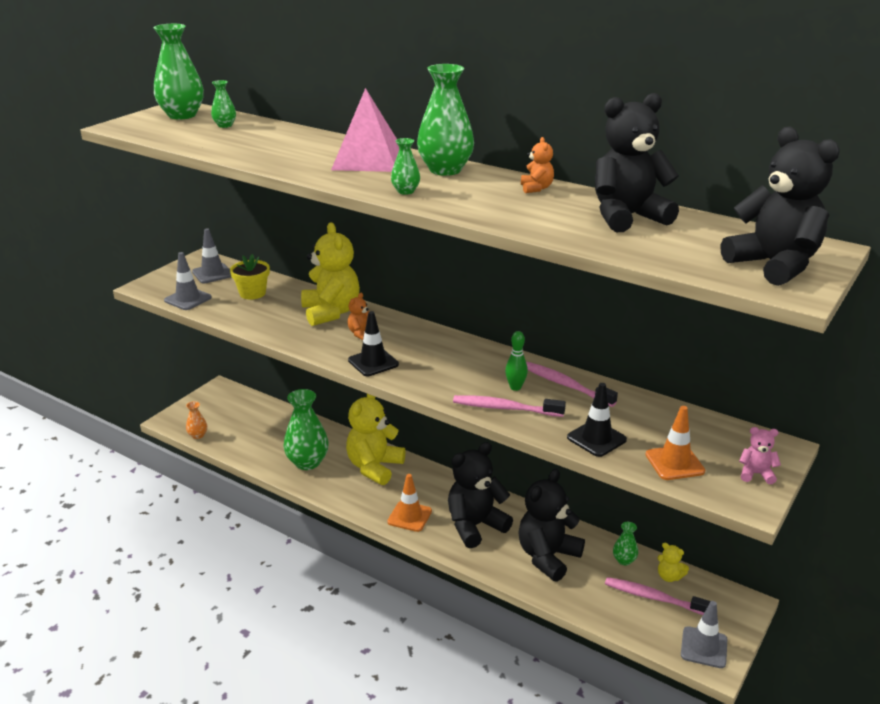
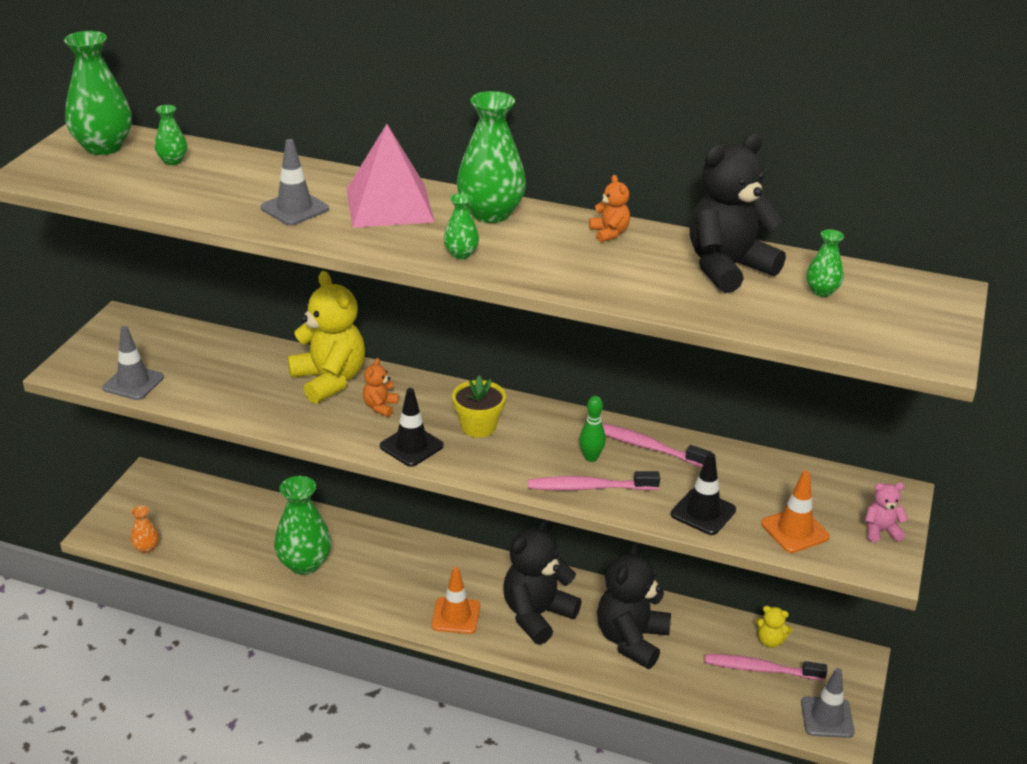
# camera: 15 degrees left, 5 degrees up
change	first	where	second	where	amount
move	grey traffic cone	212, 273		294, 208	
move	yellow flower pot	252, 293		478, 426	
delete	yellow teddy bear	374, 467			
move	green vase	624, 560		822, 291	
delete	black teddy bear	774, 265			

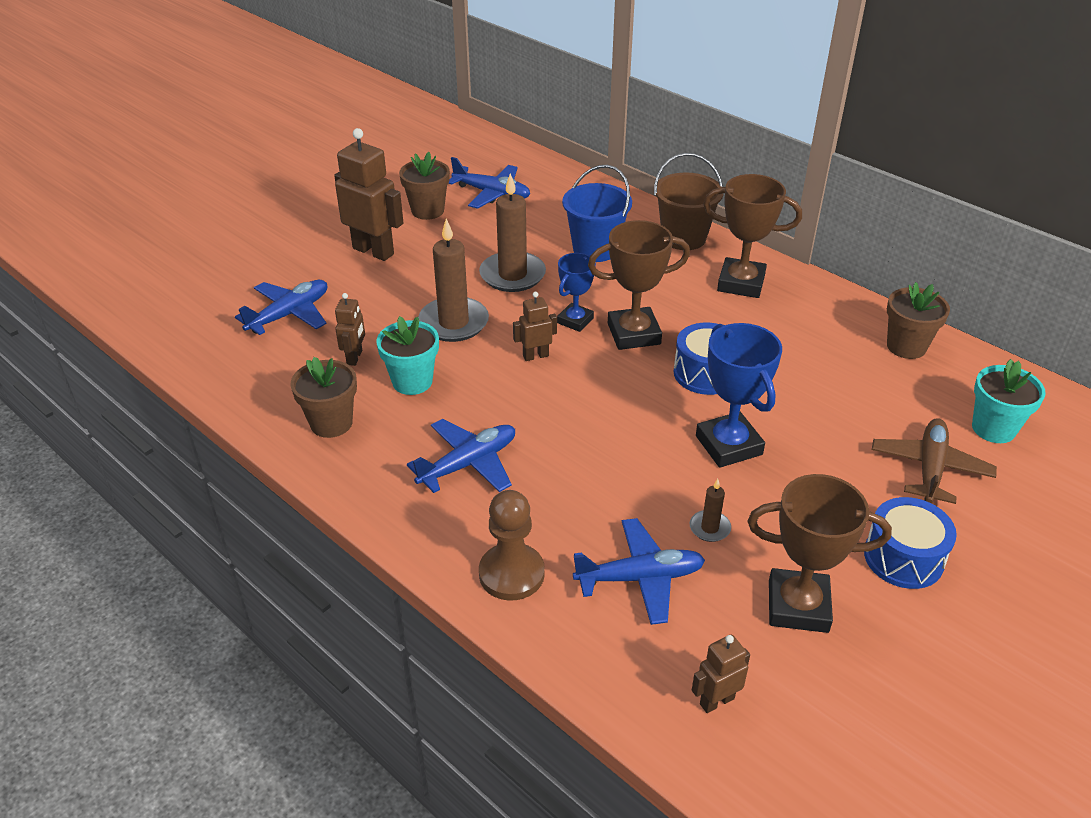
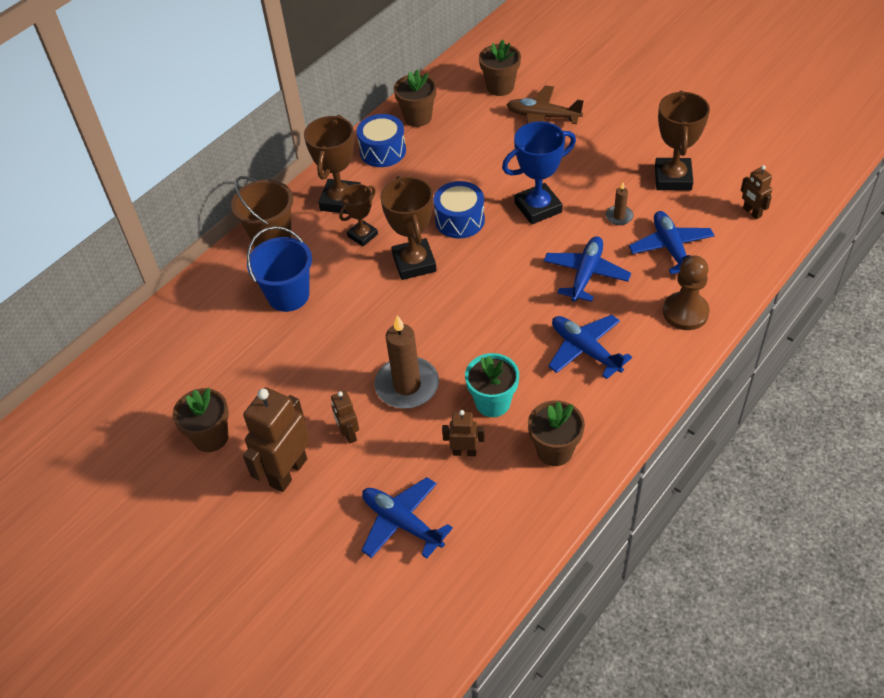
# camera: 90 degrees left, 10 degrees up
change	first	where	second	where	amount
move	blue plane	492, 193		585, 274	
delete	brown candle	512, 275			
move	brown robot	535, 356		348, 434	
delete	blue trophy	575, 321			
move	blue drum	903, 557		383, 151	
recolor	turquoise flower pot	993, 428	brown flower pot	500, 87	
insert			brown trophy	362, 235	

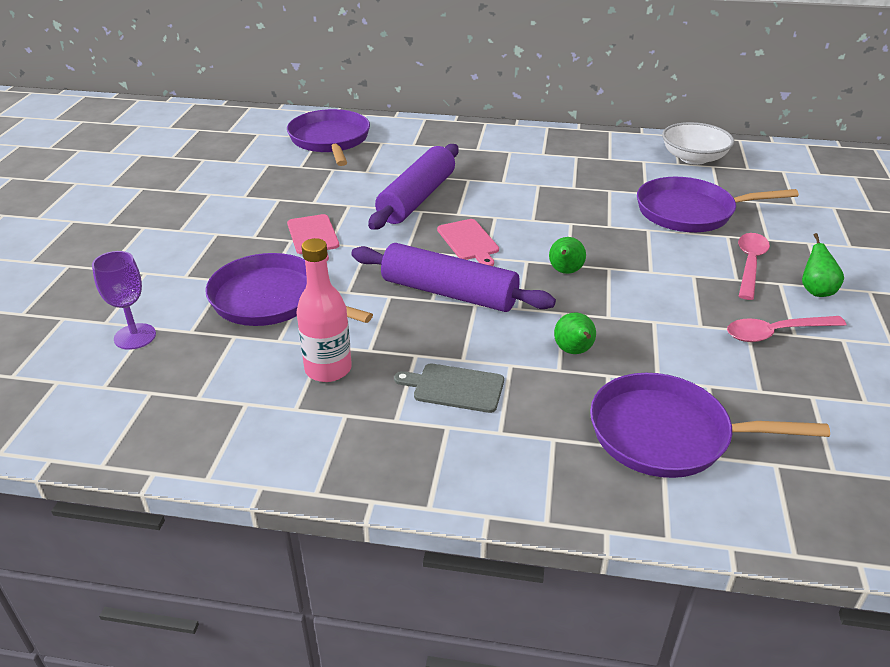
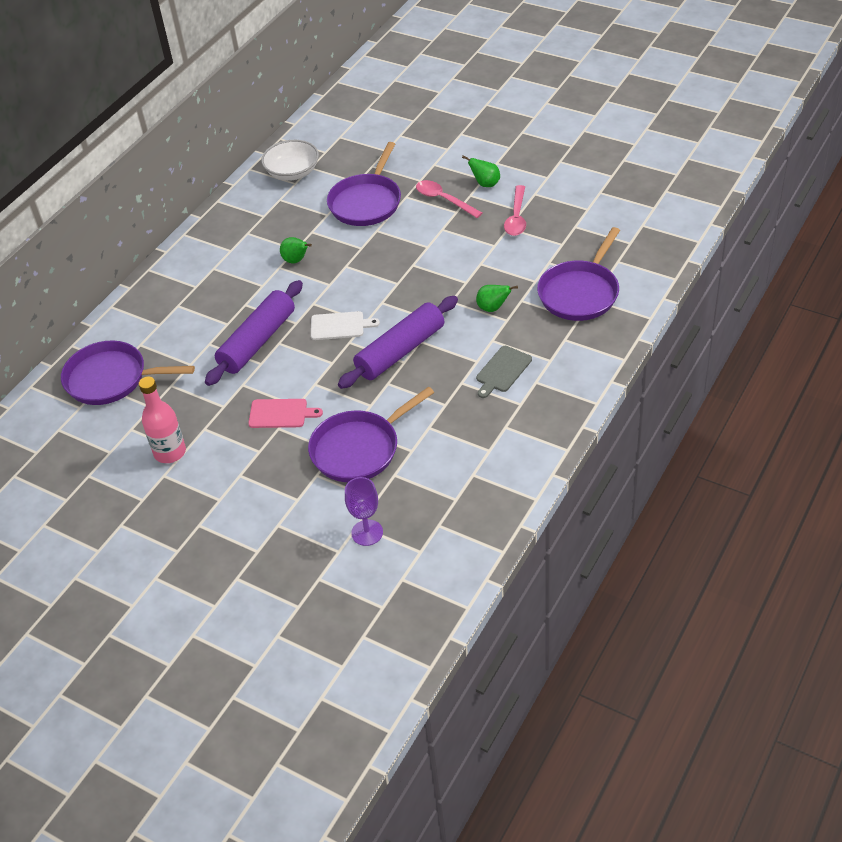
# camera: 65 degrees left, 10 degrees up
change	first	where	second	where	amount
move	pink bottle	328, 369		170, 452	
rotate	purple rolling pin	416, 198		257, 341	75 degrees clockwise
recolor	pink cutting board	469, 241	white cutting board	340, 326	
move	green pear	565, 272		296, 260	

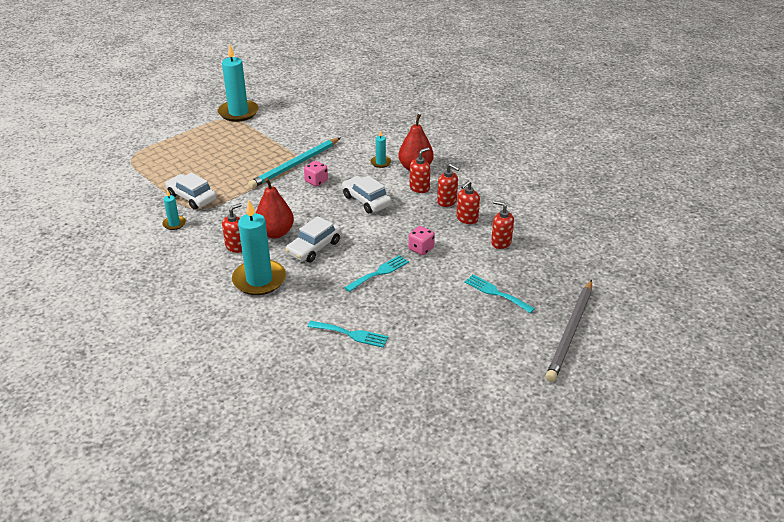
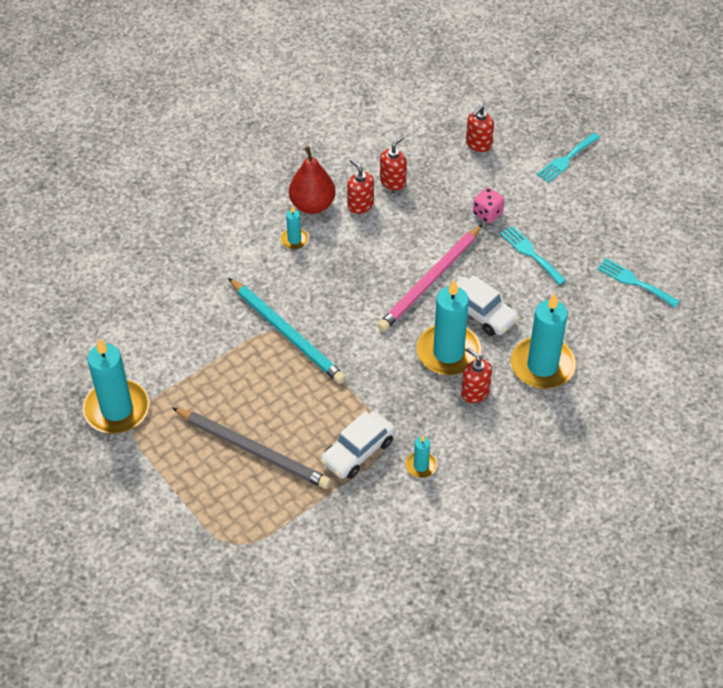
# camera: 85 degrees left, 15 degrees up
change	first	where	second	where	amount
replace	red pear	275, 233	turquoise candle	448, 352	
delete	pink dice	316, 181			
rotate	turquoise fork	351, 334		634, 282	75 degrees counterclockwise
delete	white car	366, 201			
delete	red soap dispenser	467, 219			
move	grey pencil	570, 332		253, 450	
insert			pink pencil	430, 281	

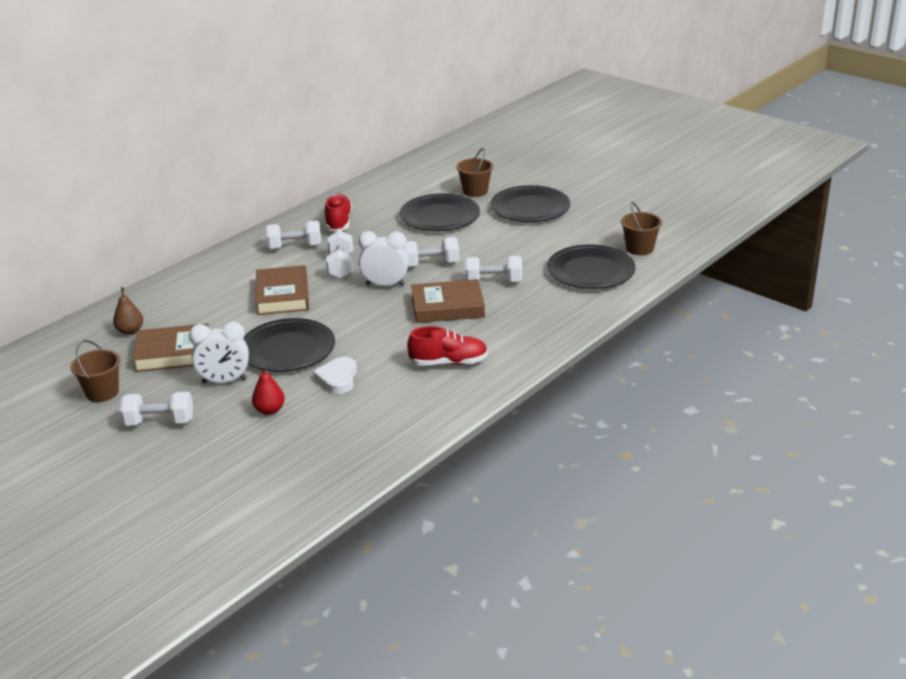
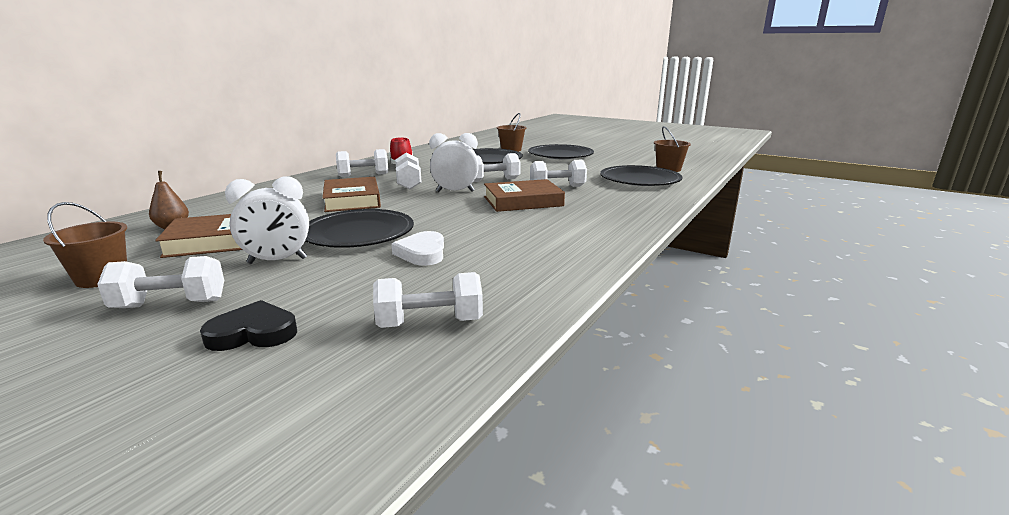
# camera: 10 degrees left, 10 degrees down
change	first	where	second	where	amount
delete	red pear	269, 410			
delete	red shoe	448, 362			
insert			black heart	253, 333	
insert			white dumbbell	430, 323	

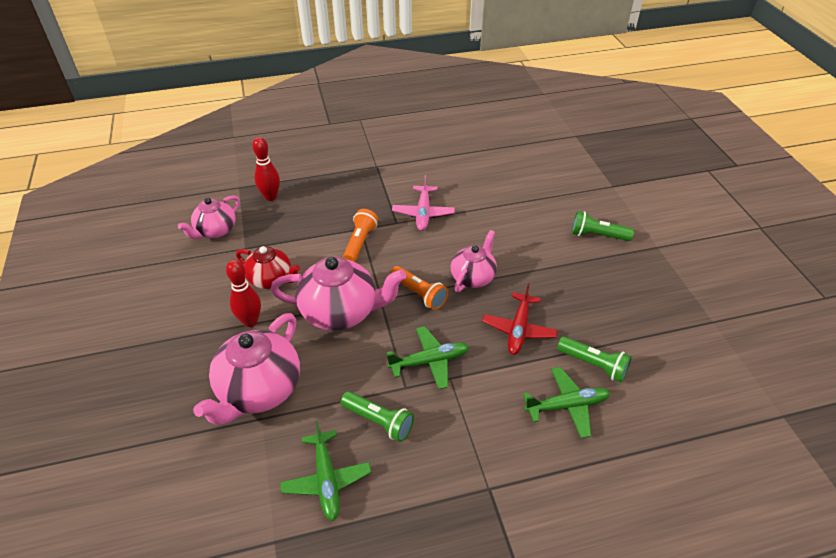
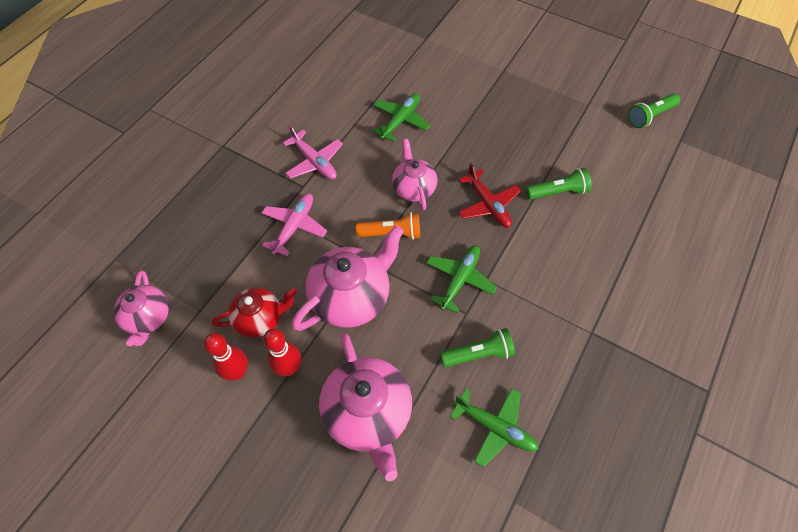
# camera: 45 degrees left, 15 degrees up
change	first	where	second	where	amount
move	red bowling pin	270, 197		238, 372	
replace	orange flashlight	360, 242	pink plane	294, 226	
move	green plane	567, 406		401, 120	
move	green flashlight	597, 235		650, 116	

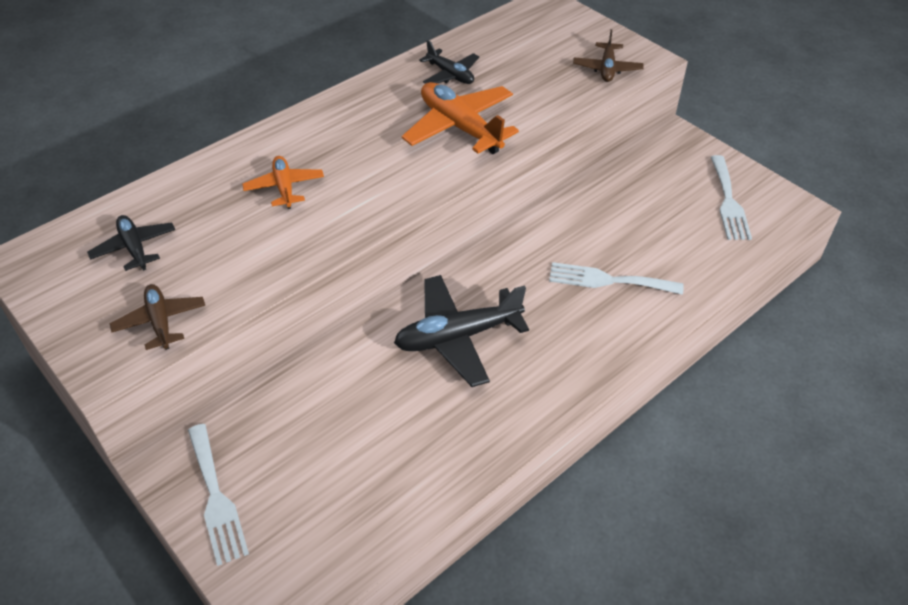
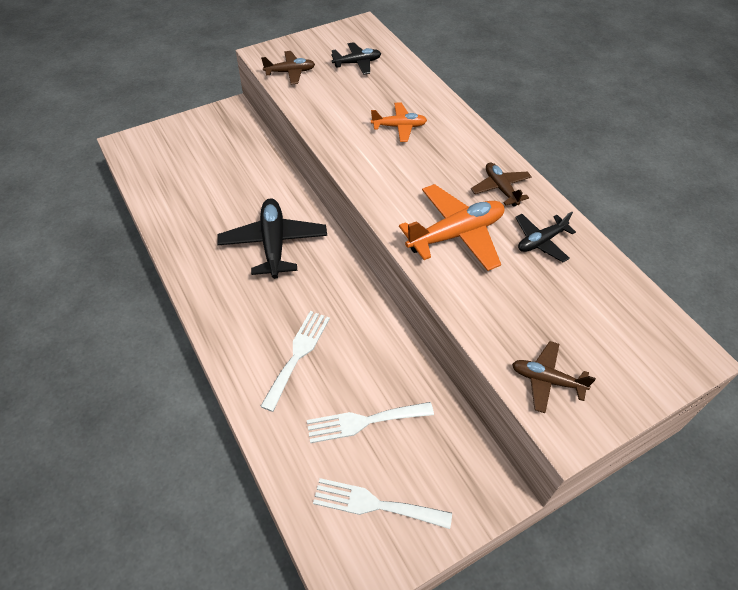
# camera: 100 degrees right, 5 degrees up
change	first	where	second	where	amount
move	white fork	216, 498		364, 421	
insert			brown plane	500, 188	

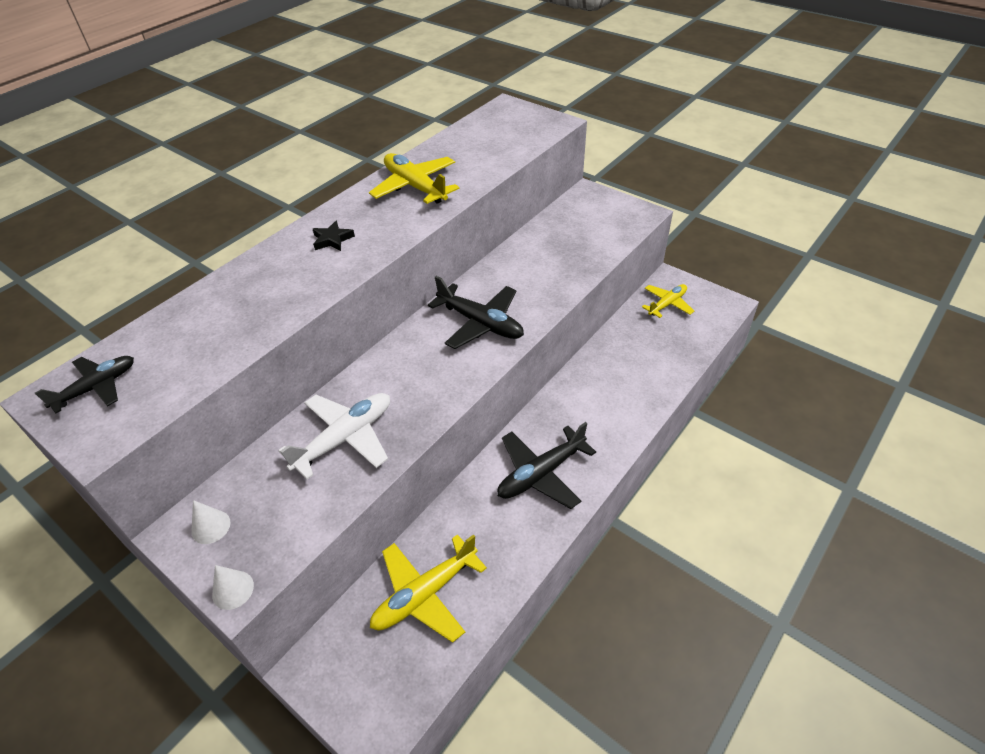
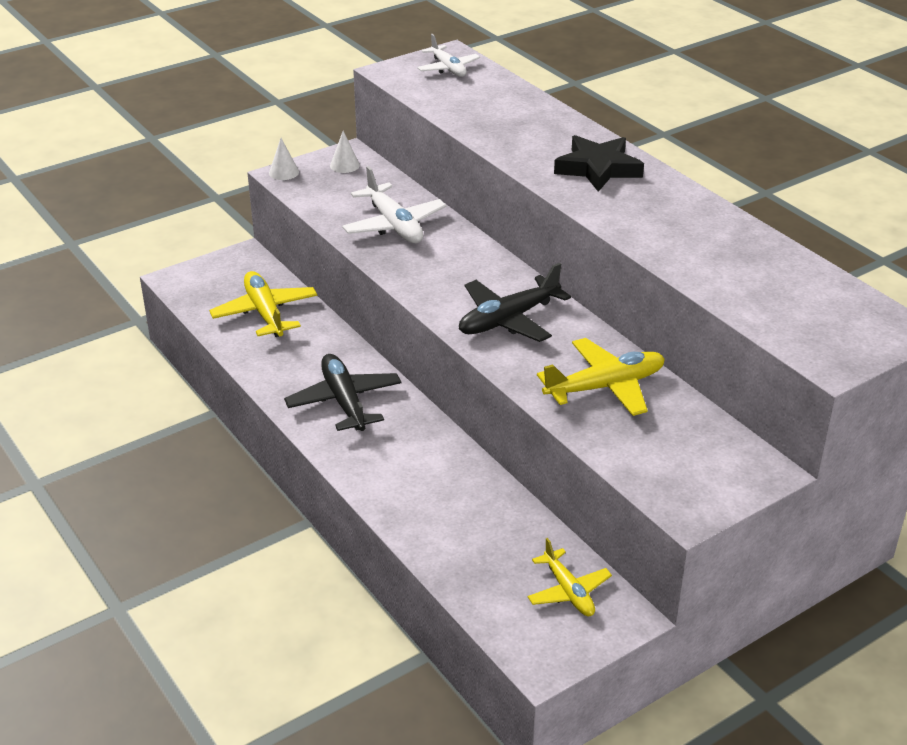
# camera: 105 degrees right, 10 degrees down
change	first	where	second	where	amount
recolor	black plane	97, 387	white plane	448, 68	
resize	black star	332, 239		598, 168	x1.89
move	yellow plane	415, 187		605, 386	

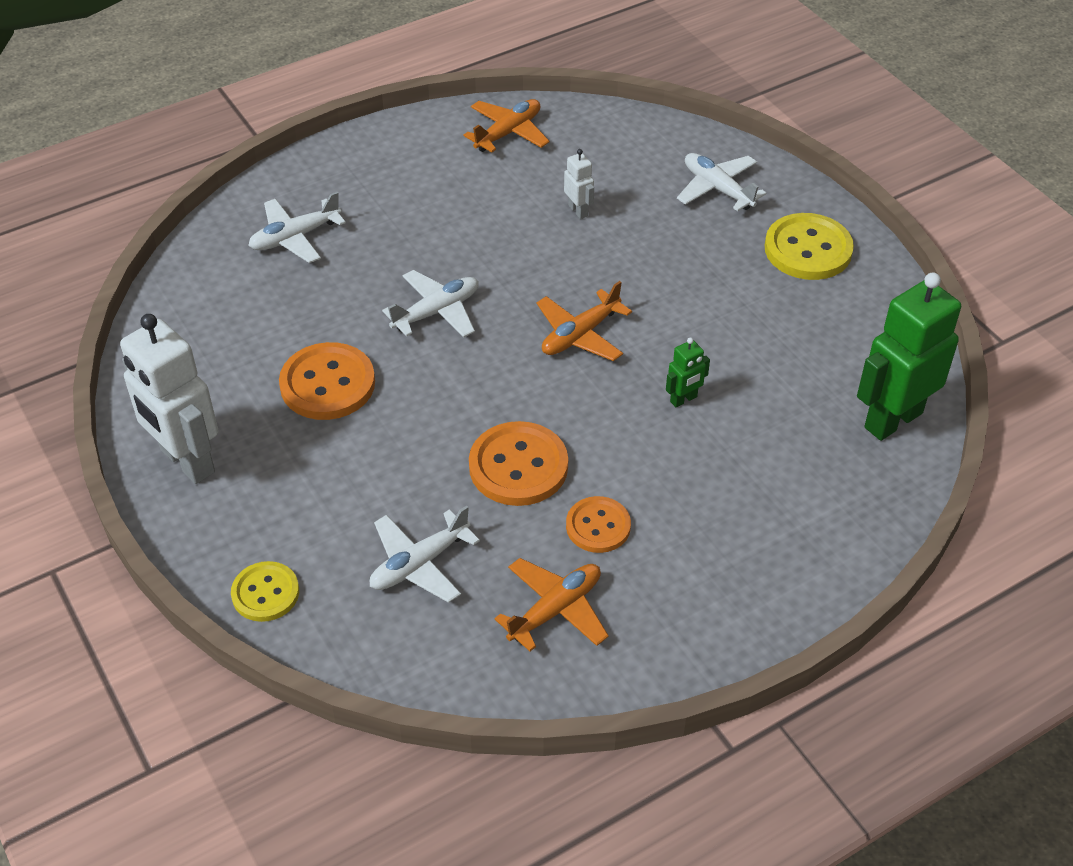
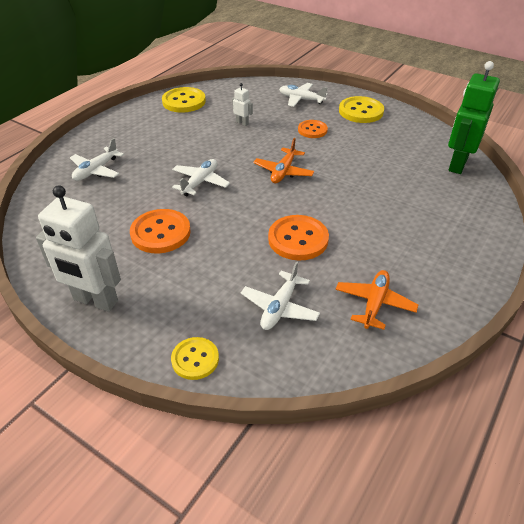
# camera: 25 degrees left, 5 degrees down
change	first	where	second	where	amount
replace	orange plane	508, 133	yellow button	184, 101	
move	orange button	598, 526		312, 130	
delete	green robot	683, 399			

